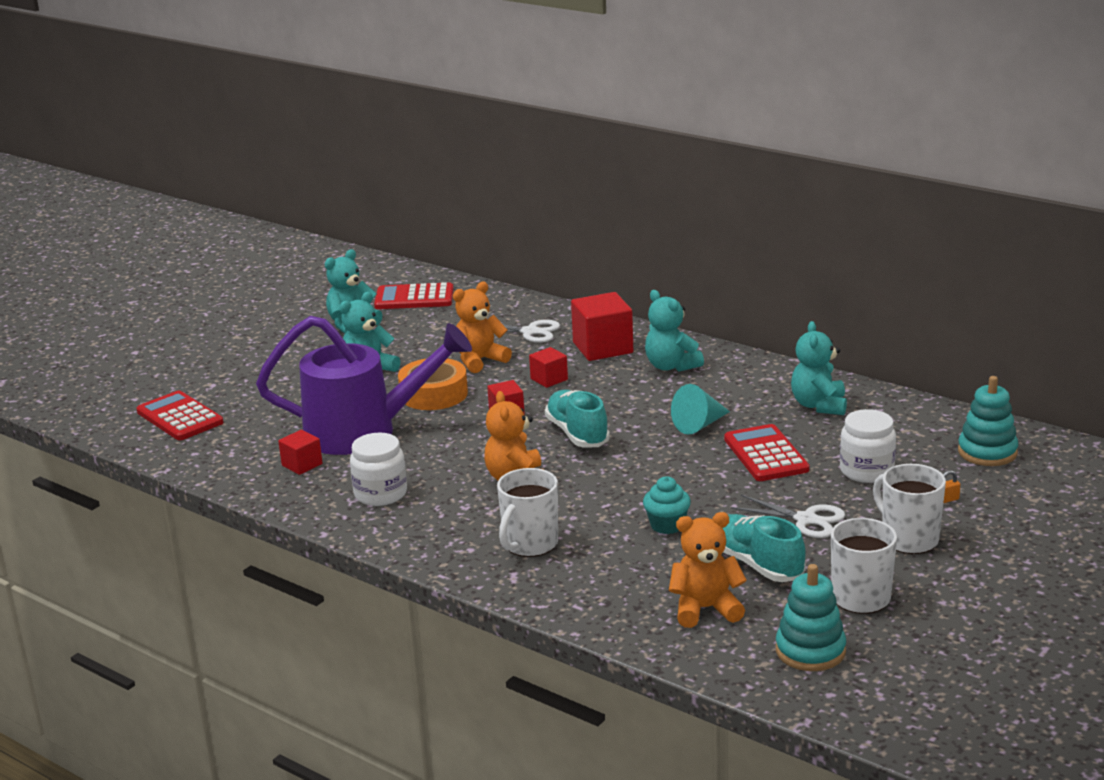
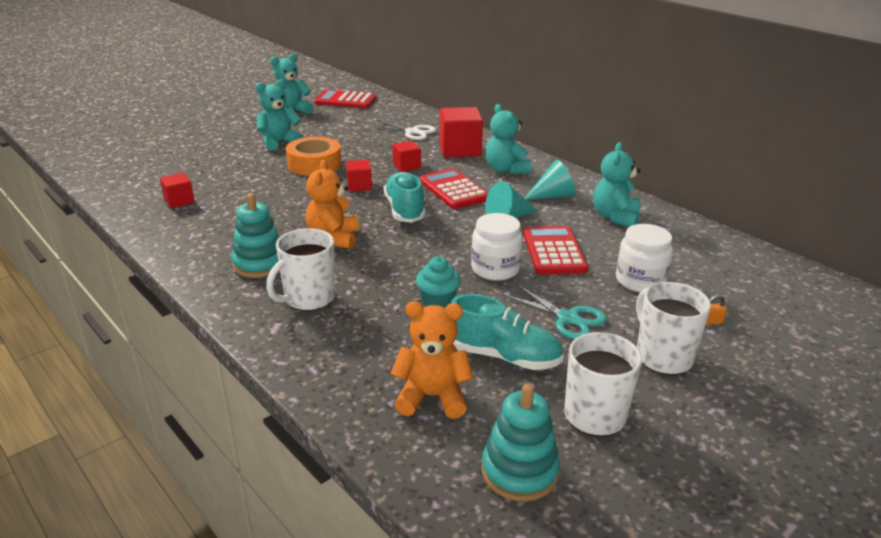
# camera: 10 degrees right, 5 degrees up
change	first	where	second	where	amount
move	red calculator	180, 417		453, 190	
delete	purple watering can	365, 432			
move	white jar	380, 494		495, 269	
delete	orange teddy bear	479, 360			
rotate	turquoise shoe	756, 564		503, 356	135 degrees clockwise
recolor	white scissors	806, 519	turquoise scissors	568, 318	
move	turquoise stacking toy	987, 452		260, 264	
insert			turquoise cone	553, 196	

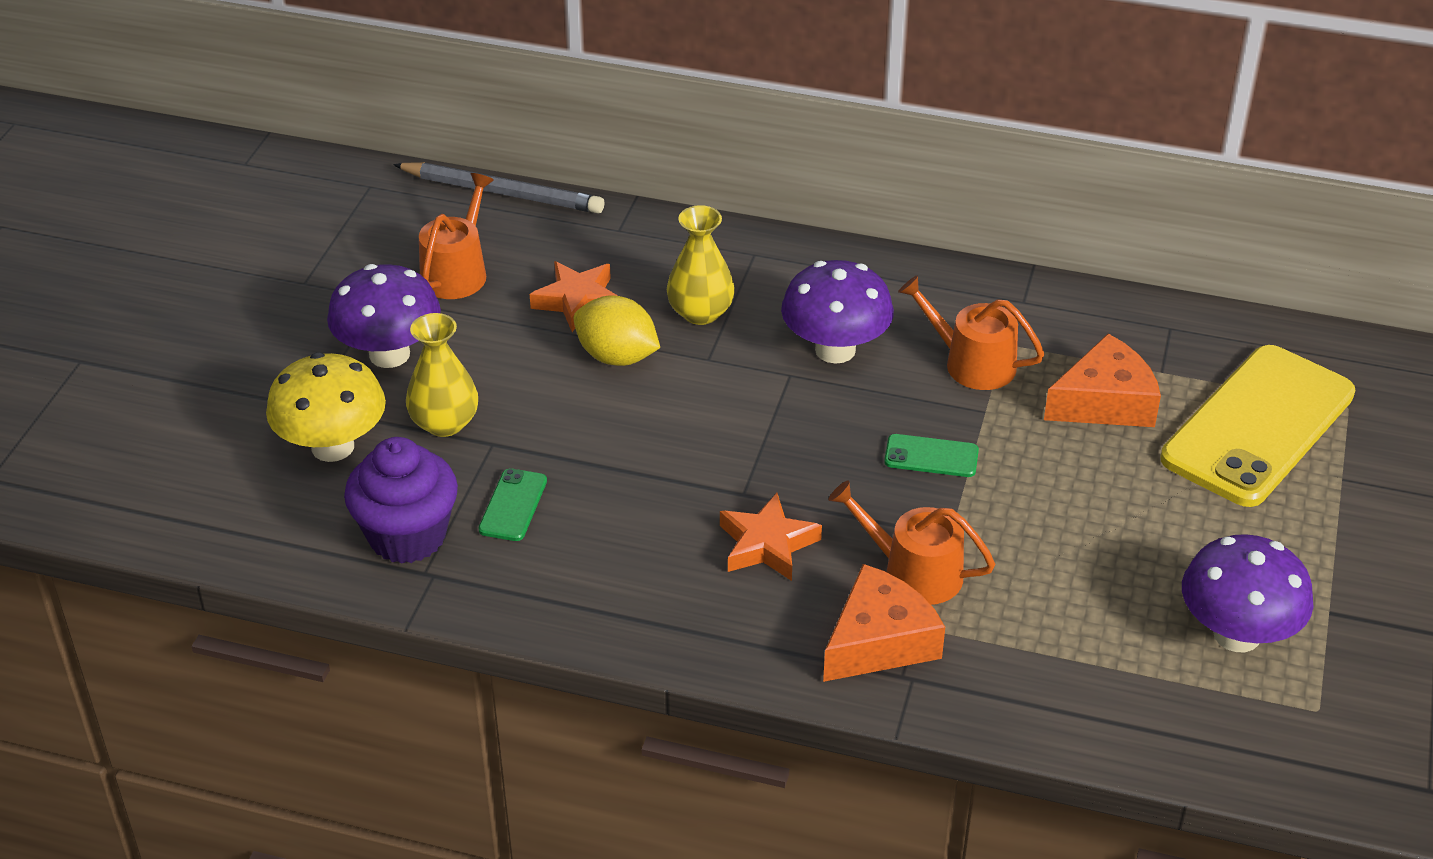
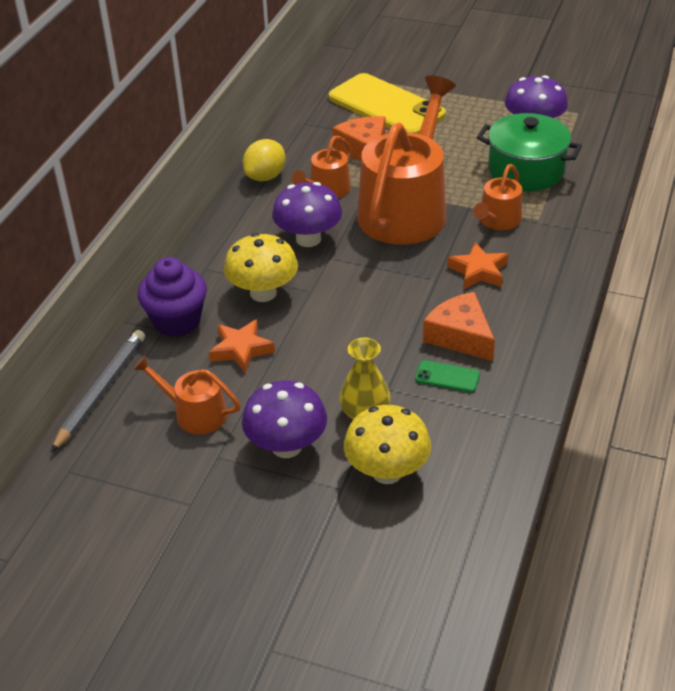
# camera: 85 degrees left, 0 degrees up
change	first	where	second	where	amount
move	purple cupcake	407, 536		177, 321	
move	yellow lemon	617, 357		265, 176	
replace	yellow vase	700, 312	yellow mushroom	263, 293	
move	orange cheese	879, 641		460, 336	
replace	green phone	931, 456	orange watering can	406, 209	
insert			green pot	526, 170	

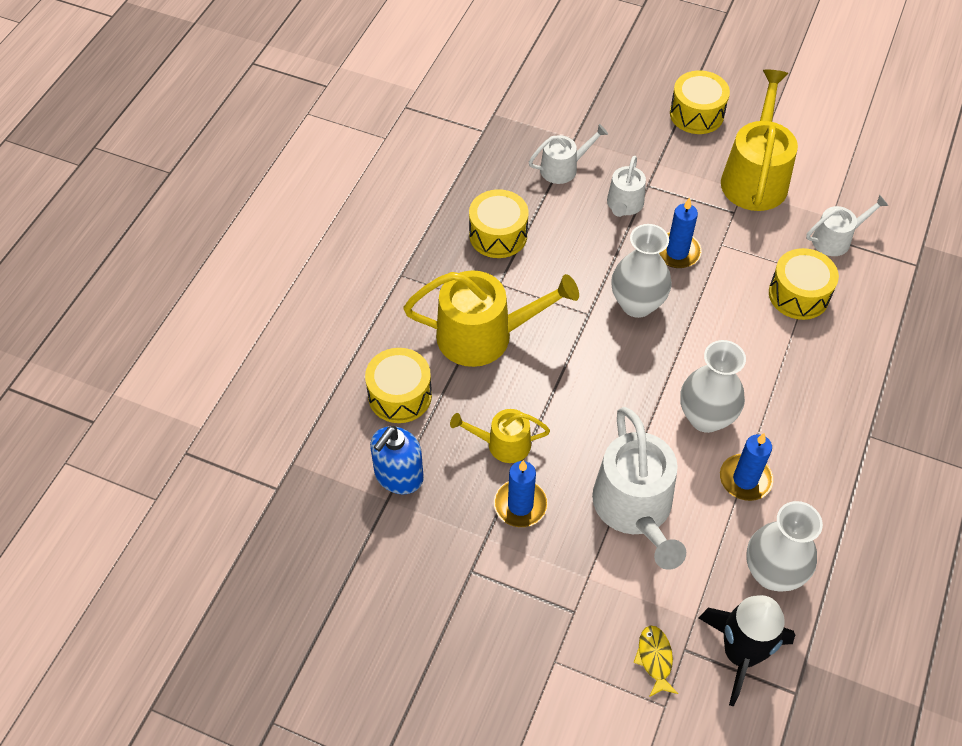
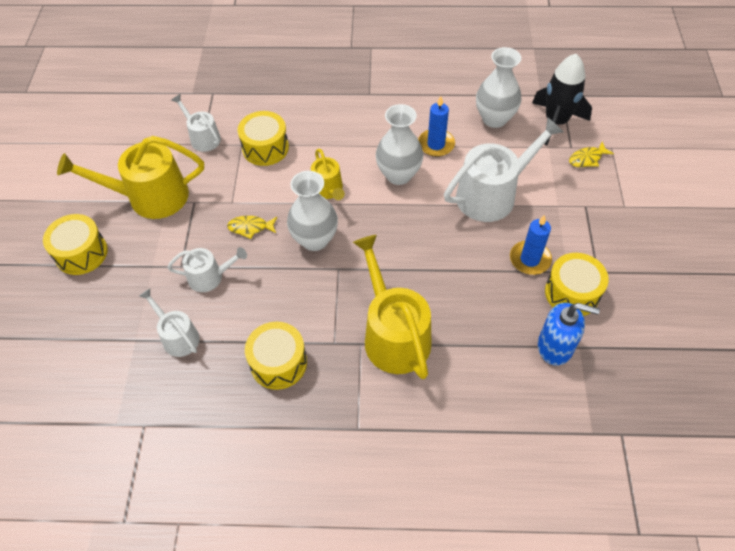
# camera: 110 degrees left, 0 degrees up
change	first	where	second	where	amount
move	yellow drum	400, 395		572, 293	
move	yellow watering can	503, 444		328, 190	
replace	blue candle	677, 252	yellow fish	250, 228	

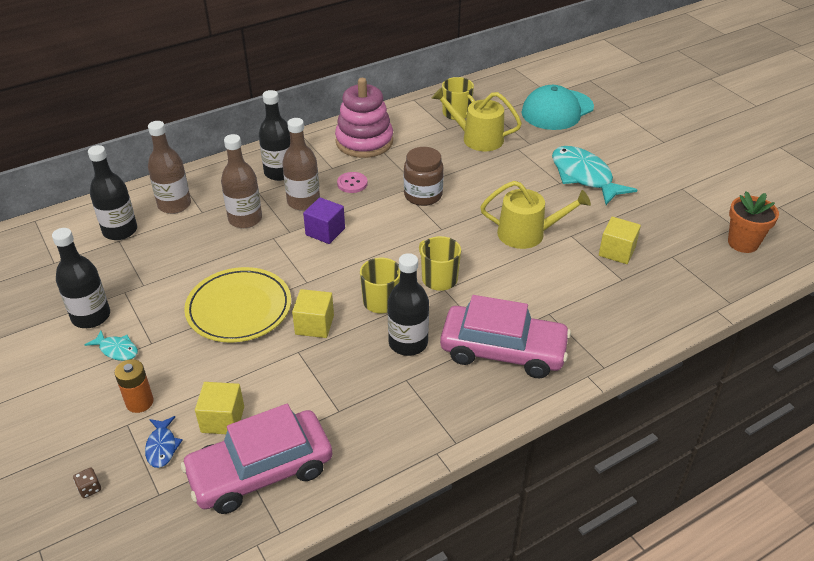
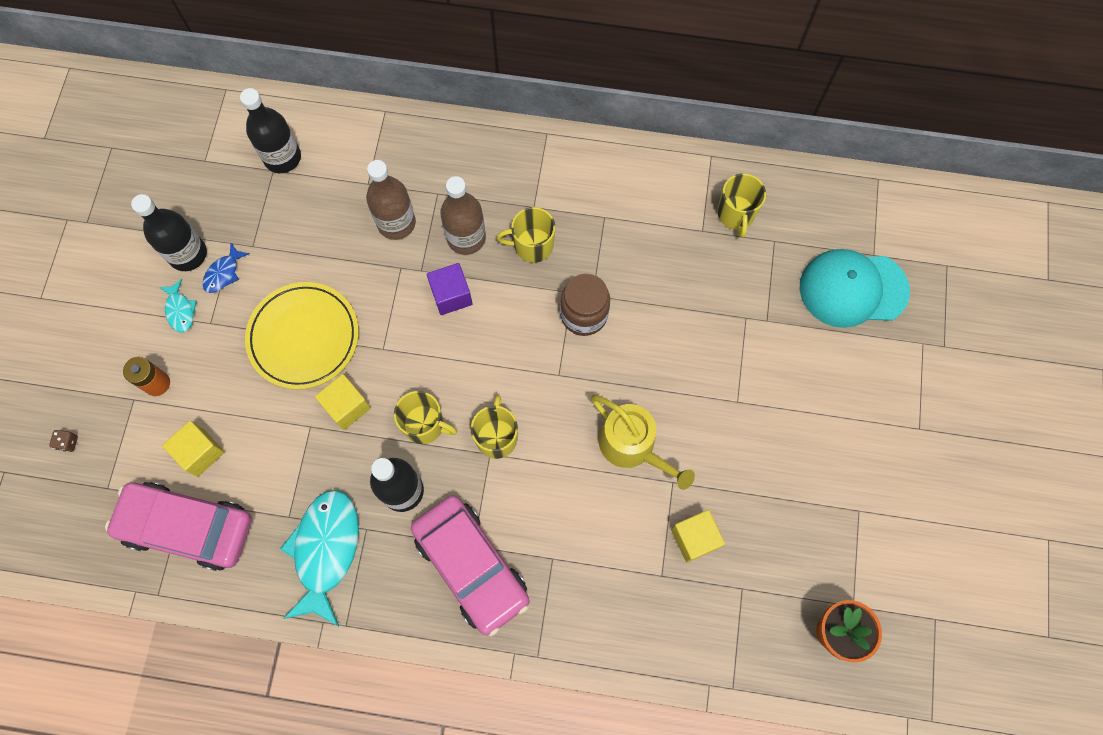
# camera: 40 degrees right, 30 degrees up
change	first	where	second	where	amount
move	blue fish	162, 447		224, 273	
delete	brown bottle	174, 205			
delete	black bottle	280, 172			
delete	pink stacking toy	364, 142			
replace	pink button	352, 183	yellow mug	532, 245	
delete	yellow watering can	477, 138			
move	turquoise fish	584, 176		326, 551	

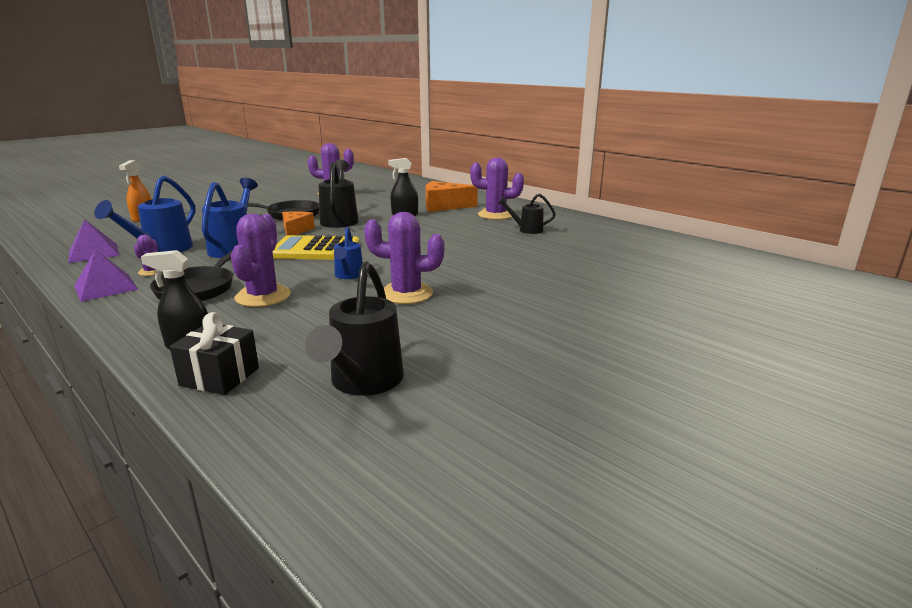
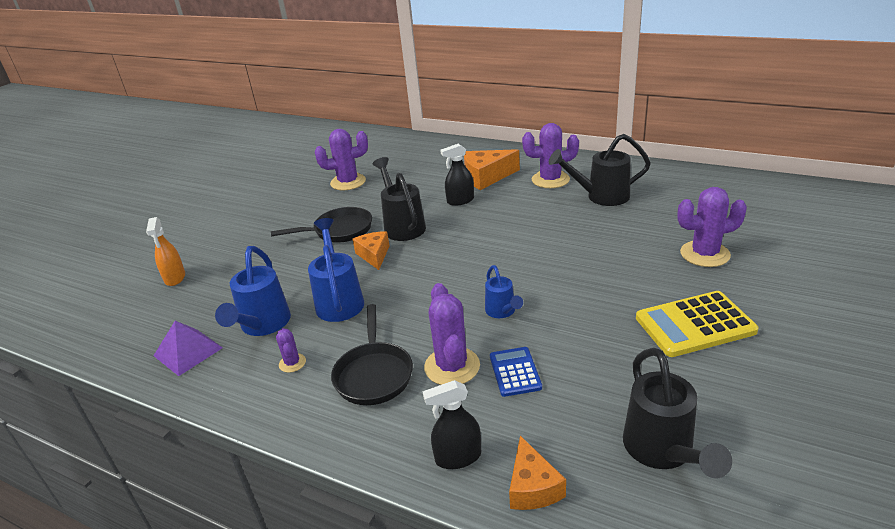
# camera: 15 degrees left, 10 degrees up
change	first	where	second	where	amount
delete	purple pyramid	105, 287			
replace	black gift	219, 376	orange cheese	532, 487	
move	yellow calculator	315, 250		694, 324	
move	purple cactus	406, 294		705, 254	
resize	black watering can	527, 230		601, 196	x1.70
insert			blue calculator	515, 372	

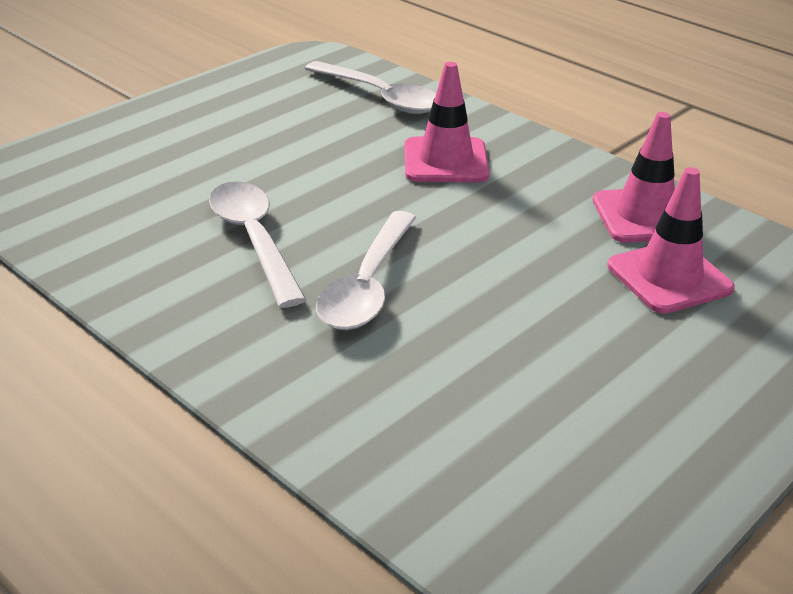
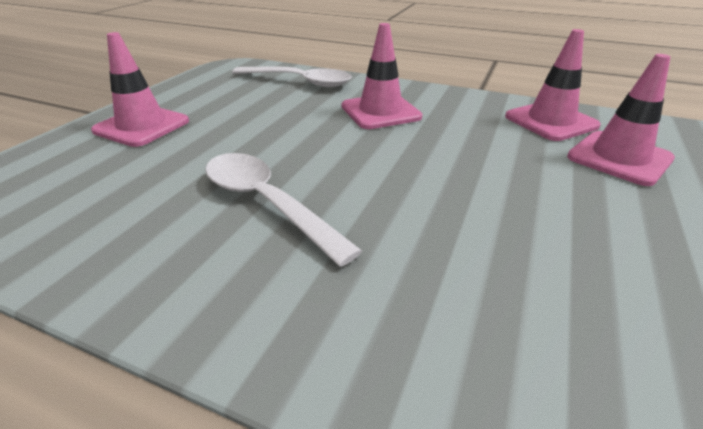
# camera: 20 degrees left, 0 degrees up
change	first	where	second	where	amount
delete	white spoon	368, 285			
insert			pink traffic cone	142, 126	

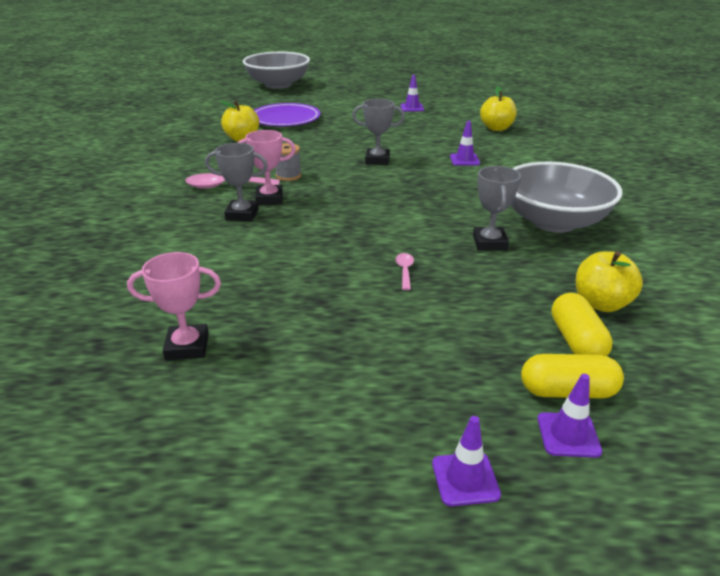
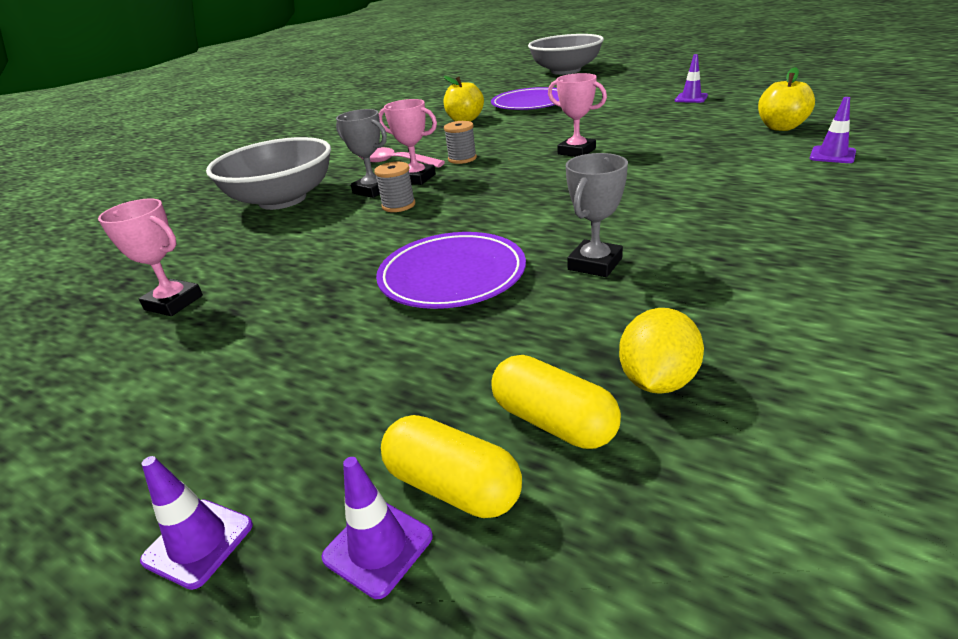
# camera: 35 degrees right, 0 degrees up
change	first	where	second	where	amount
recolor	grey trophy	377, 160	pink trophy	576, 151	
replace	pink spoon	405, 270	purple plate	452, 276	
move	purple traffic cone	464, 160		832, 155	
move	grey bowl	553, 222		282, 200	
rotate	yellow capsule	576, 341		554, 421	75 degrees counterclockwise
replace	yellow apple	601, 303	yellow lemon	657, 380	
insert			grey spool	398, 205	

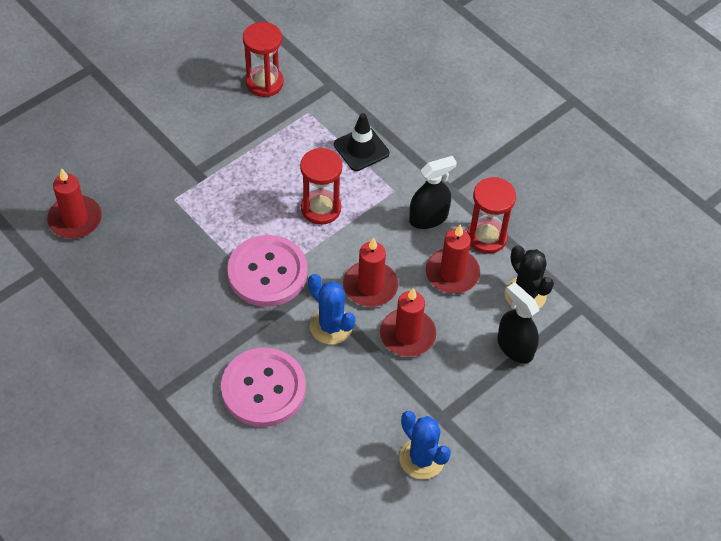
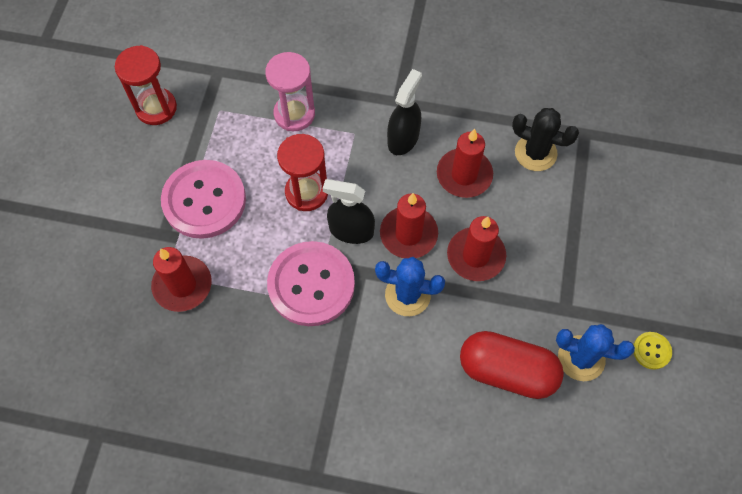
# camera: 35 degrees left, 10 degrees up
change	first	where	second	where	amount
move	red candle	75, 219		182, 285	
move	pink button	263, 389		204, 200	
replace	black traffic cone	361, 149	pink hourglass	294, 114	
delete	red hourglass	486, 237			
move	black spray bottle	515, 347		351, 230	
insert			red capsule	507, 371	
insert			yellow button	651, 351	

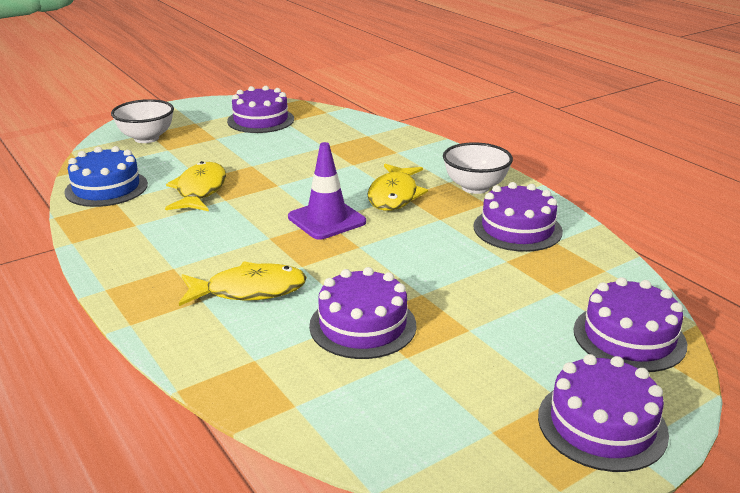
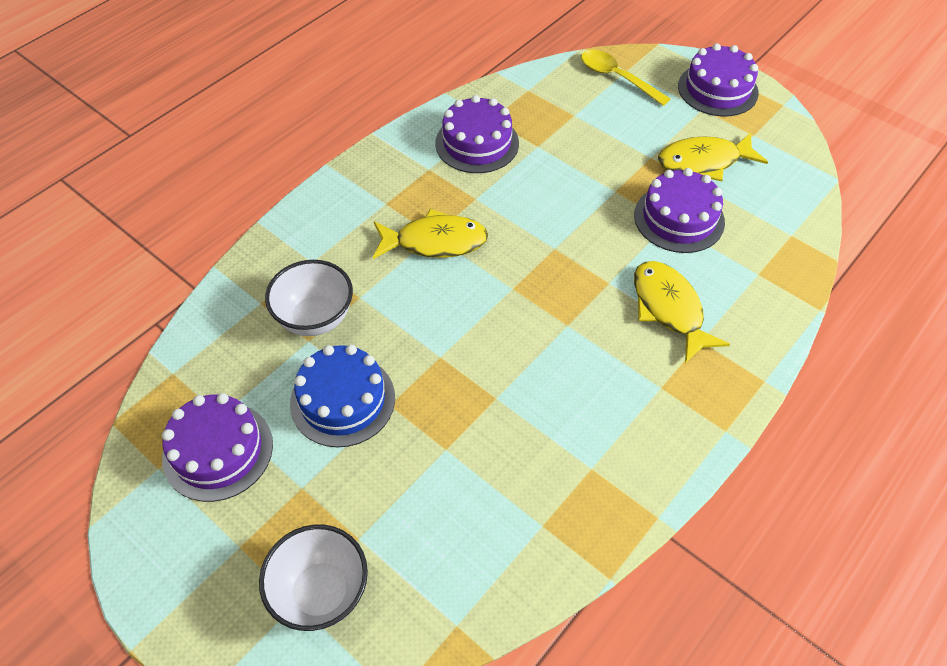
# camera: 105 degrees left, 25 degrees up
change	first	where	second	where	amount
move	blue cake	106, 188		342, 400	
move	yellow fish	200, 190		704, 162	
delete	purple traffic cone	326, 219			
move	white bowl	475, 187		315, 318	
replace	purple cake	629, 337	yellow spoon	617, 78	

